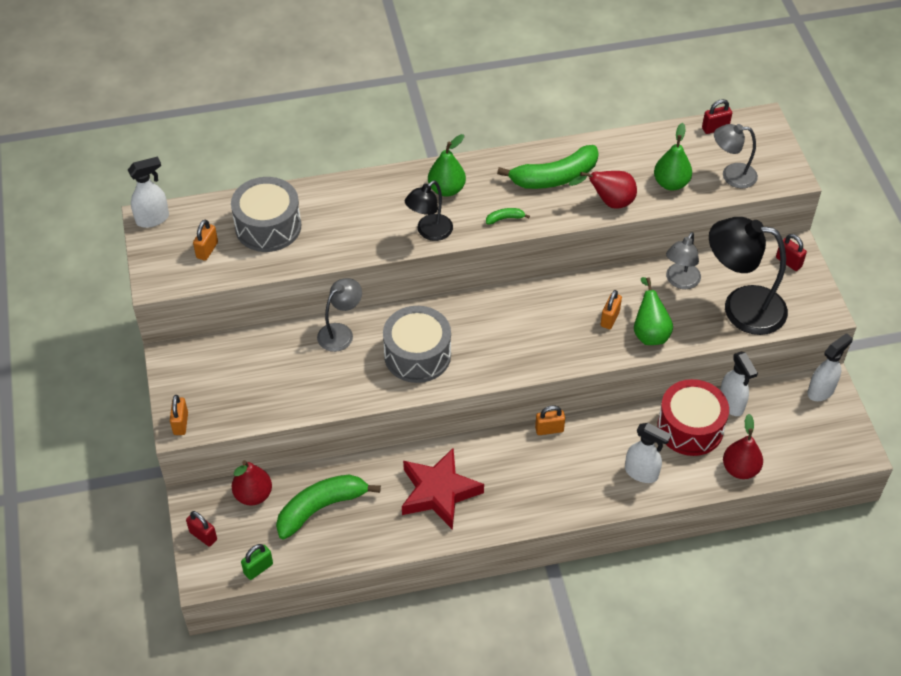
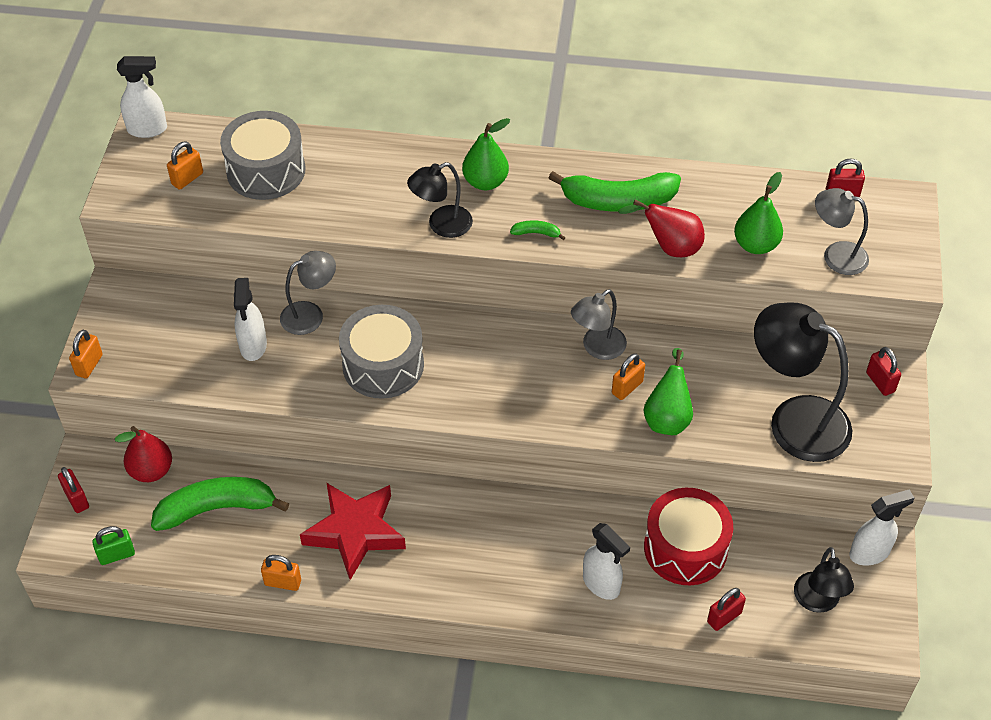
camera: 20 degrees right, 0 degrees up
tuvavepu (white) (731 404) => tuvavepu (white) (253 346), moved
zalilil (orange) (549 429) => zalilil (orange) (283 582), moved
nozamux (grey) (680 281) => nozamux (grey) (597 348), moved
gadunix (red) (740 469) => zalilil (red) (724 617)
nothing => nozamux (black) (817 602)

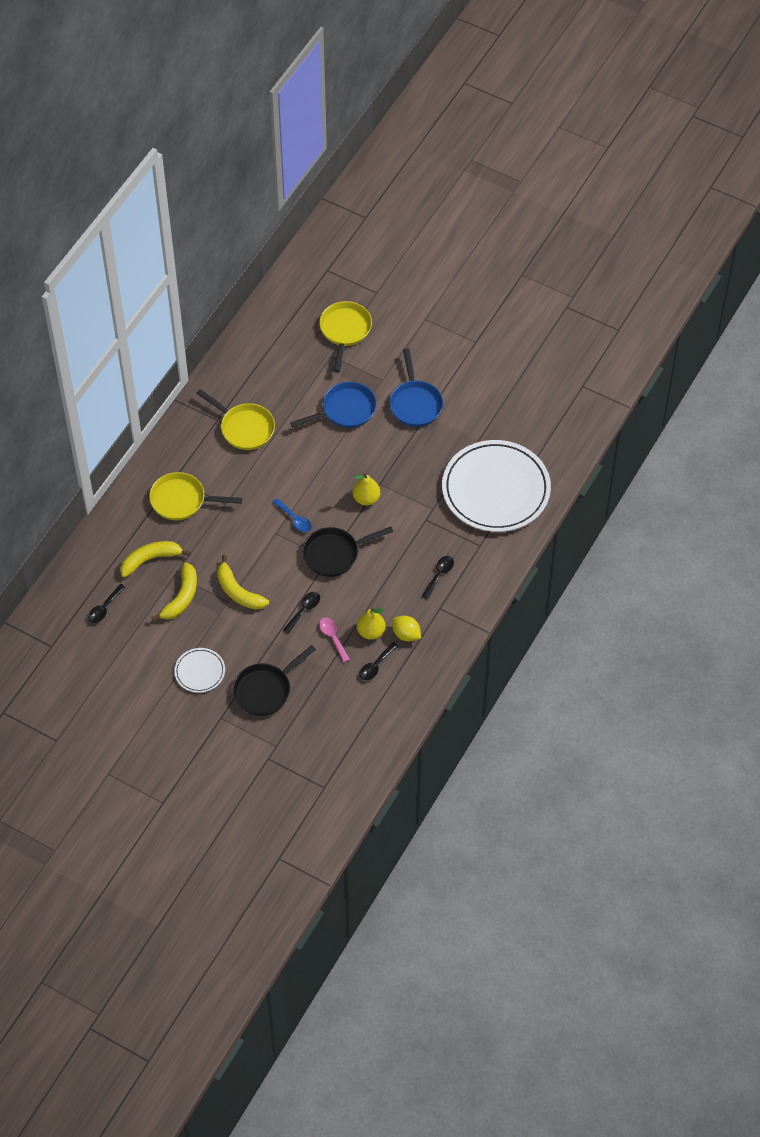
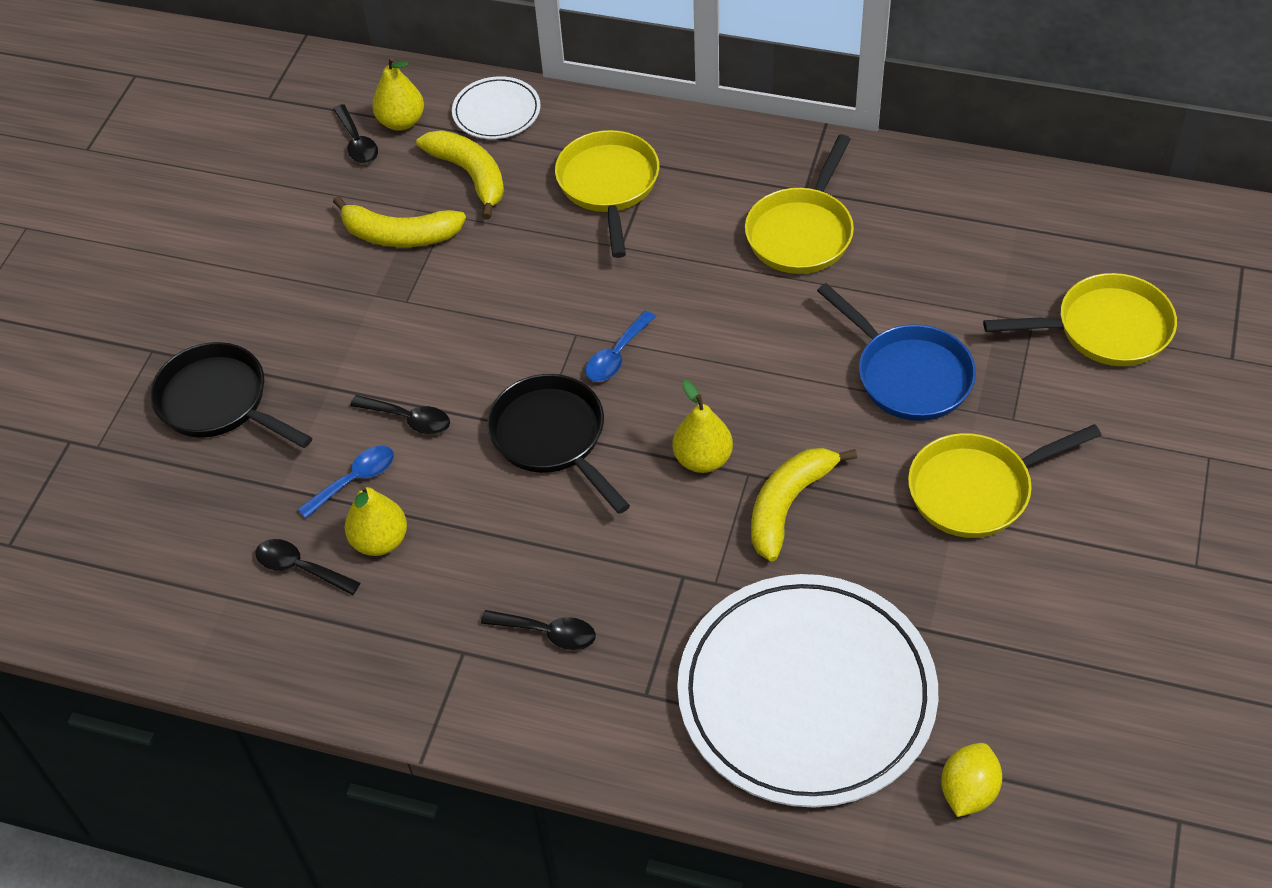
camera: 80 degrees right, 5 degrees down
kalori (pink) (333 637) => kalori (blue) (354 480)
kalori (black) (104 608) => kalori (black) (357 142), 135 degrees counterclockwise
nothing => gadunix (yellow) (401 122)
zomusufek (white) (200 671) => zomusufek (white) (496 112), moved
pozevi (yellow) (238 591) => pozevi (yellow) (788 505), moved
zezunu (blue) (415 403) => zezunu (yellow) (976 490)
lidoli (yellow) (406 634) => lidoli (yellow) (968 791), moved

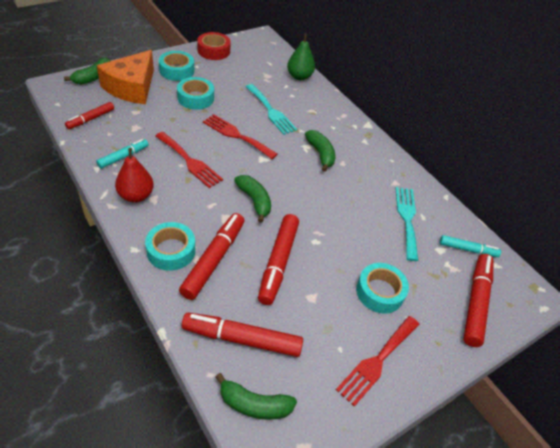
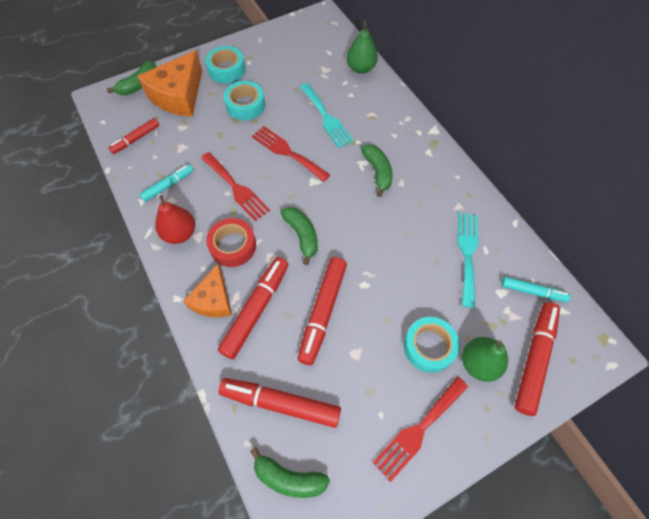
camera: 10 degrees right, 15 degrees up
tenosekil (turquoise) (171 251) => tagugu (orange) (213 300)
tenosekil (red) (213 51) => tenosekil (red) (233 246), moved
nothing => gadunix (green) (478 363)

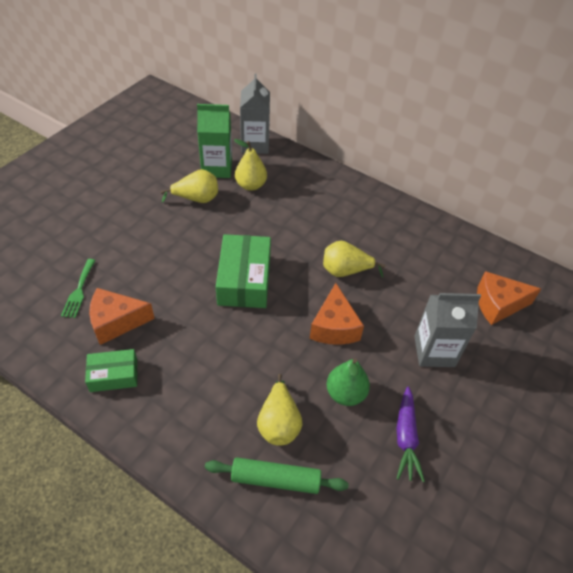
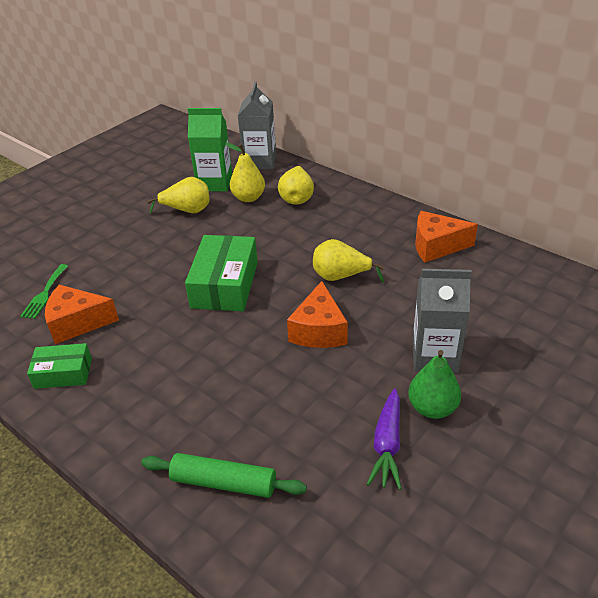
camera: 10 degrees right, 10 degrees down
gadunix (yellow) (278 423) => gadunix (yellow) (297 198), moved
gadunix (green) (345 393) => gadunix (green) (432 408), moved
tagugu (orange) (498 304) => tagugu (orange) (436 246), moved

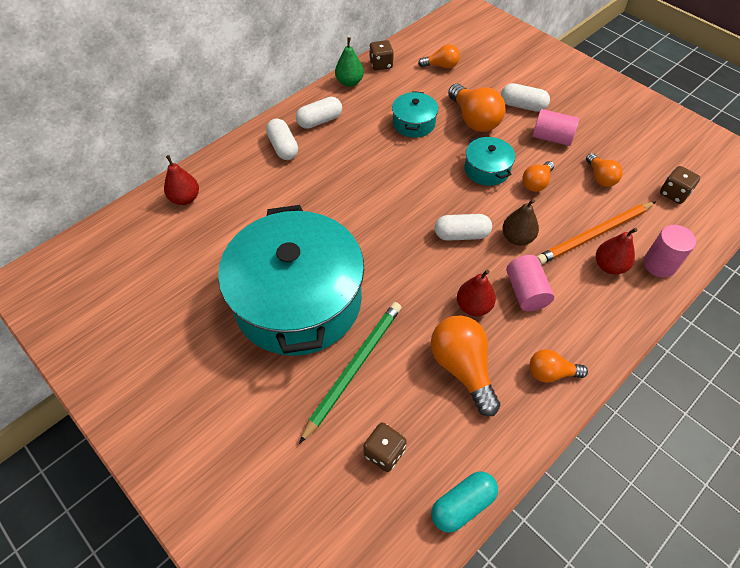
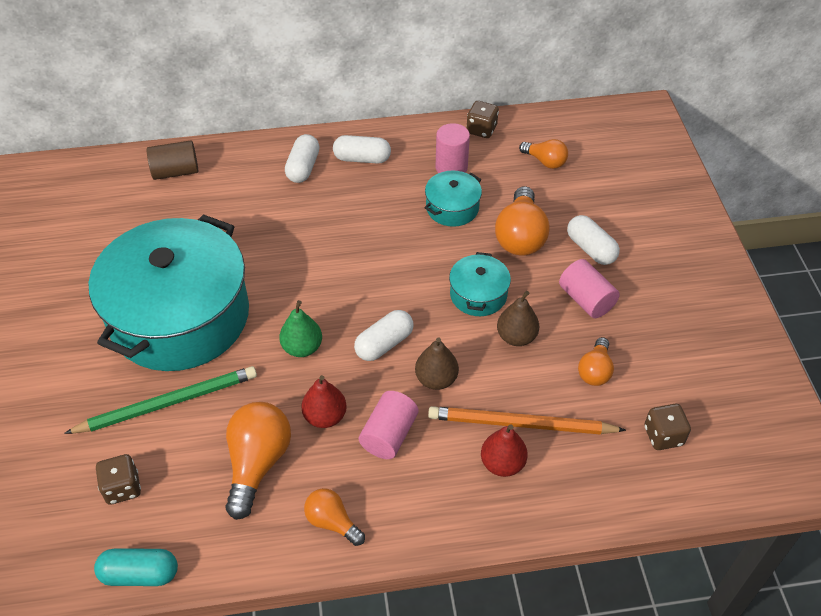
camera: 35 degrees right, 5 degrees down
gadunix (red) (185 198) => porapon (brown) (175 172)
gadunix (green) (349 82) => gadunix (green) (302 348), moved
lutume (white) (461 235) => lutume (white) (384 344), 75 degrees counterclockwise
porapon (pink) (659 264) => porapon (pink) (451 167), moved
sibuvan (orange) (536 183) => gadunix (brown) (516 337)

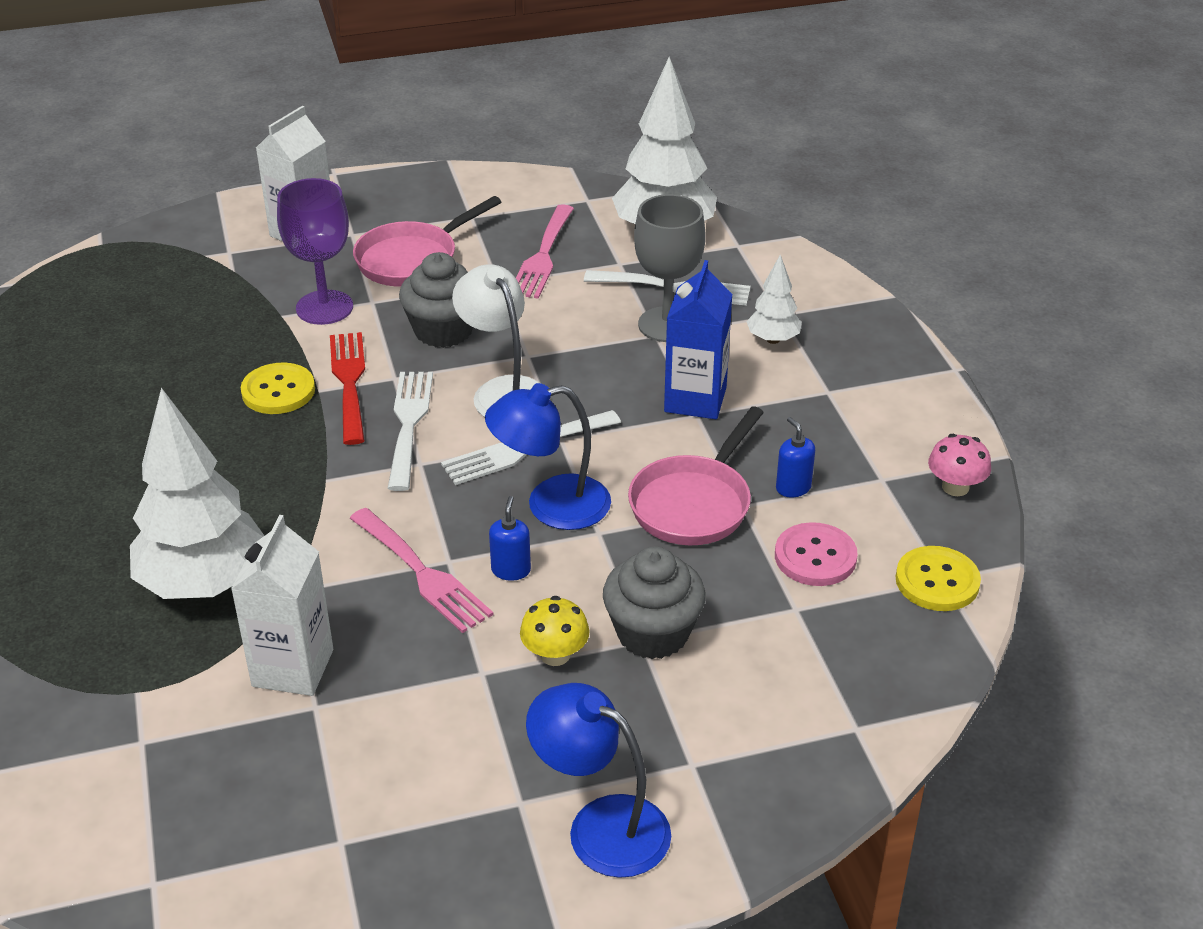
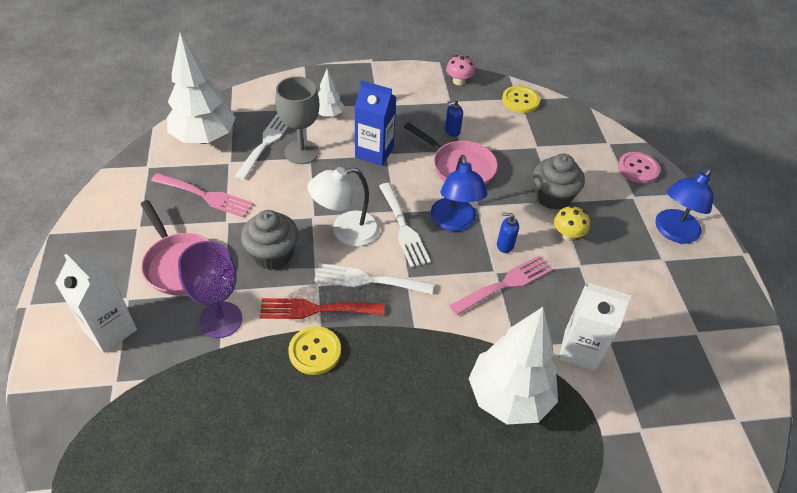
camera: 85 degrees left, 10 degrees up
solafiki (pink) (815 557) => solafiki (pink) (638 169), moved

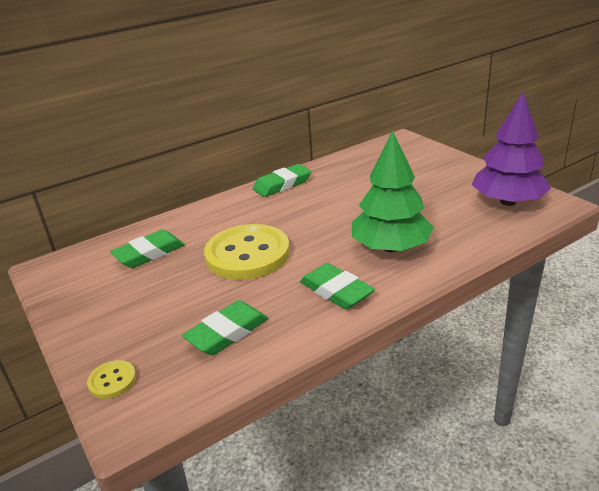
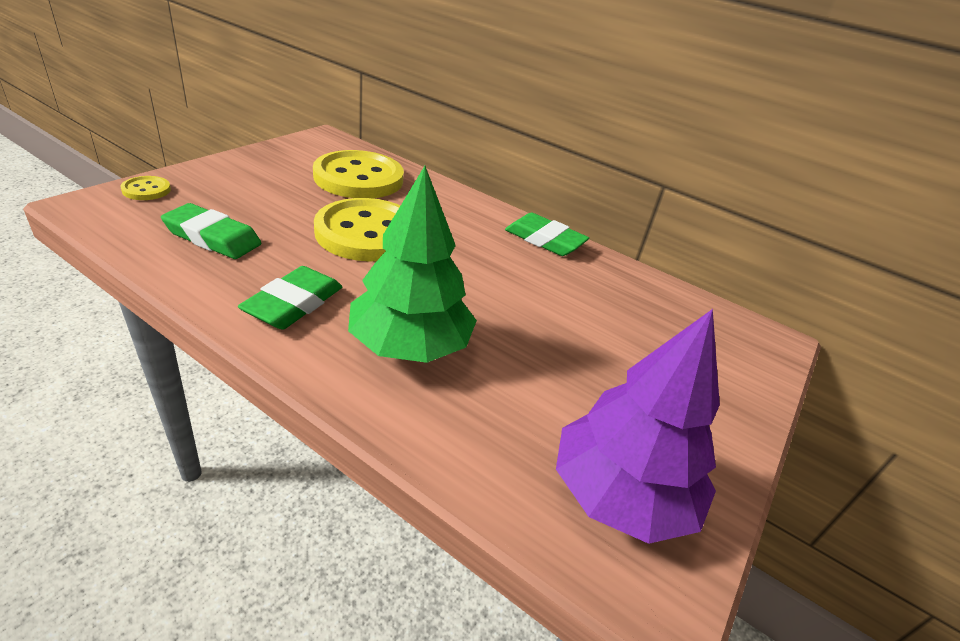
camera: 60 degrees right, 5 degrees up
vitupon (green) (149 253) => solafiki (yellow) (358 178)

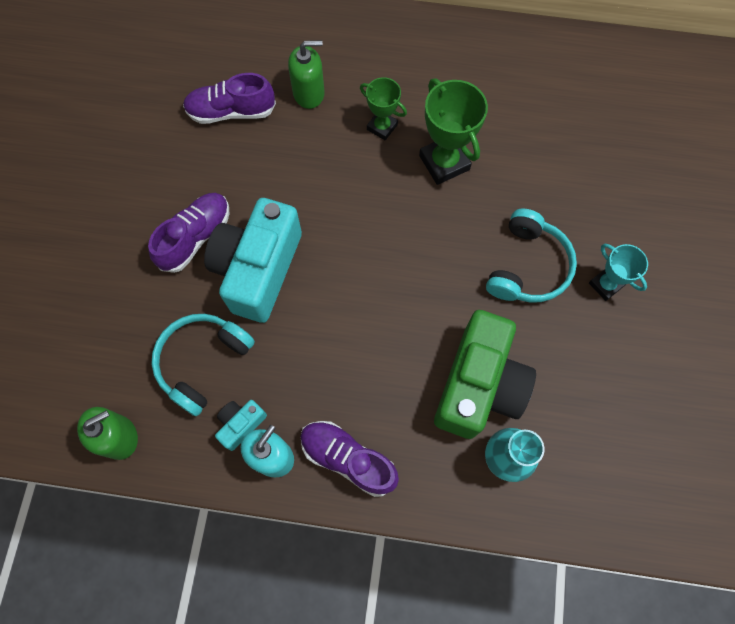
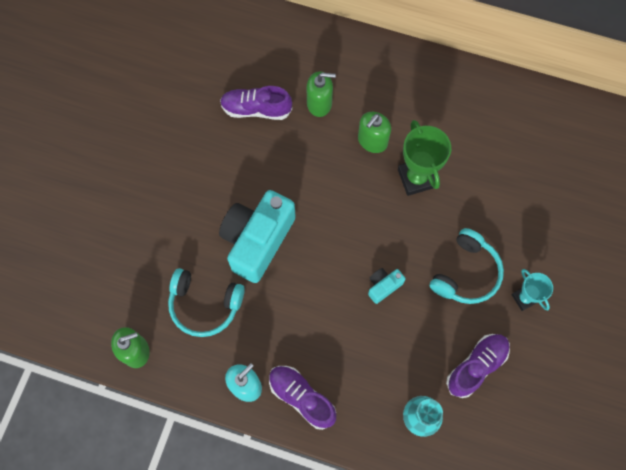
camera: 10 degrees right, 0 degrees up
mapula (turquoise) (202 362) => mapula (turquoise) (205 305), 120 degrees counterclockwise
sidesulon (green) (382 127) => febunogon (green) (372 141)
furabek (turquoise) (241 424) => furabek (turquoise) (383 286), moved
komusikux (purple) (196 237) => komusikux (purple) (476 366), moved
furabek (green) (479 385) => nothing

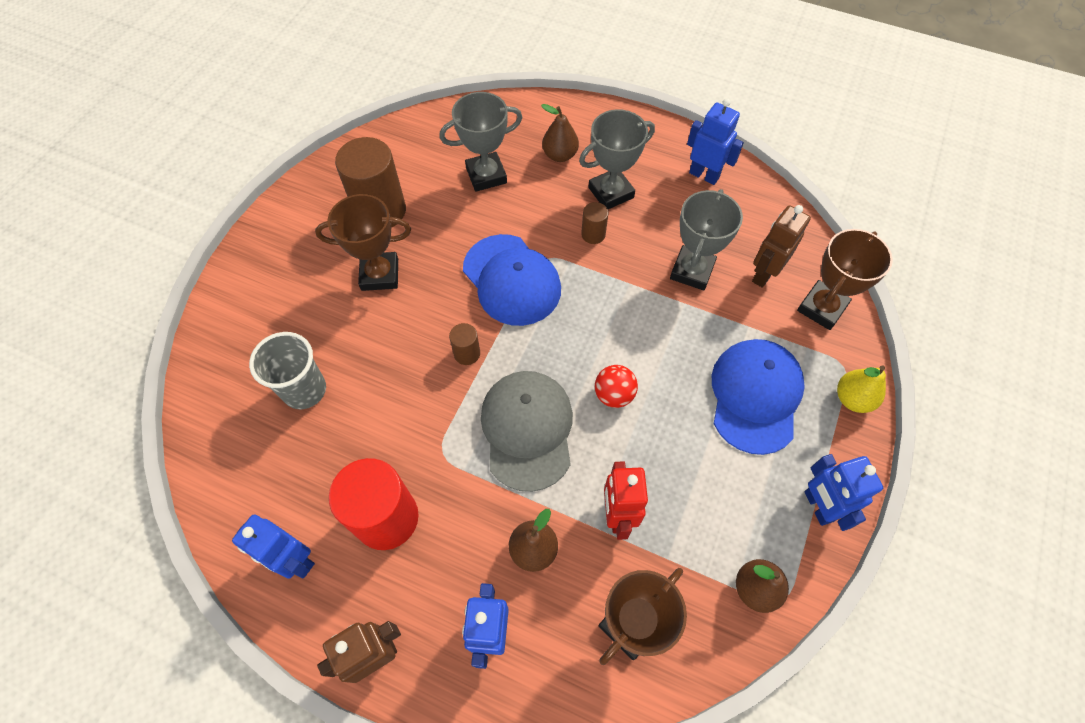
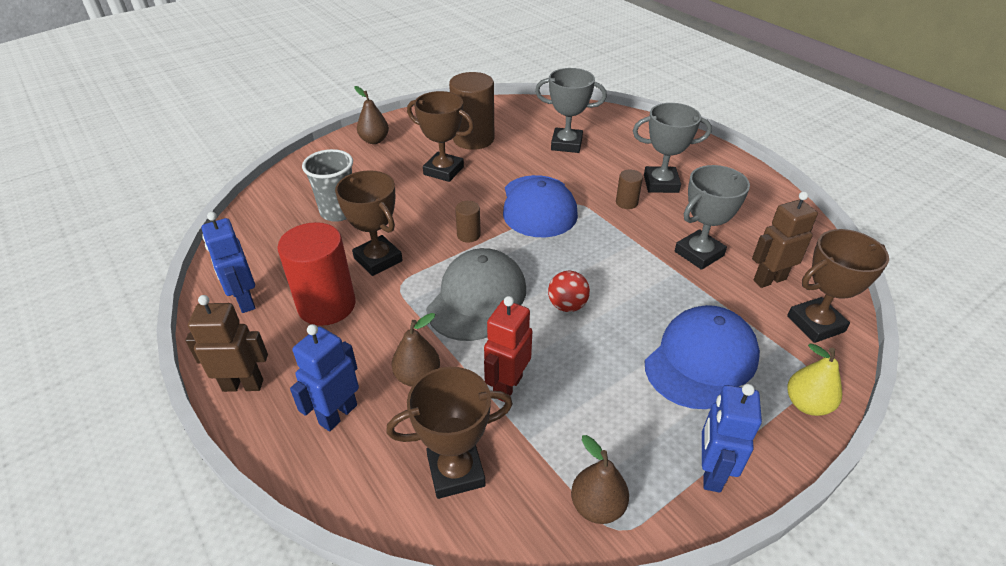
camera: 30 degrees right, 20 degrees down
nothing => sidesulon (brown) (378 259)
gadunix (brown) (560 155) => gadunix (brown) (374 140), moved
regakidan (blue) (704 175) => nothing

